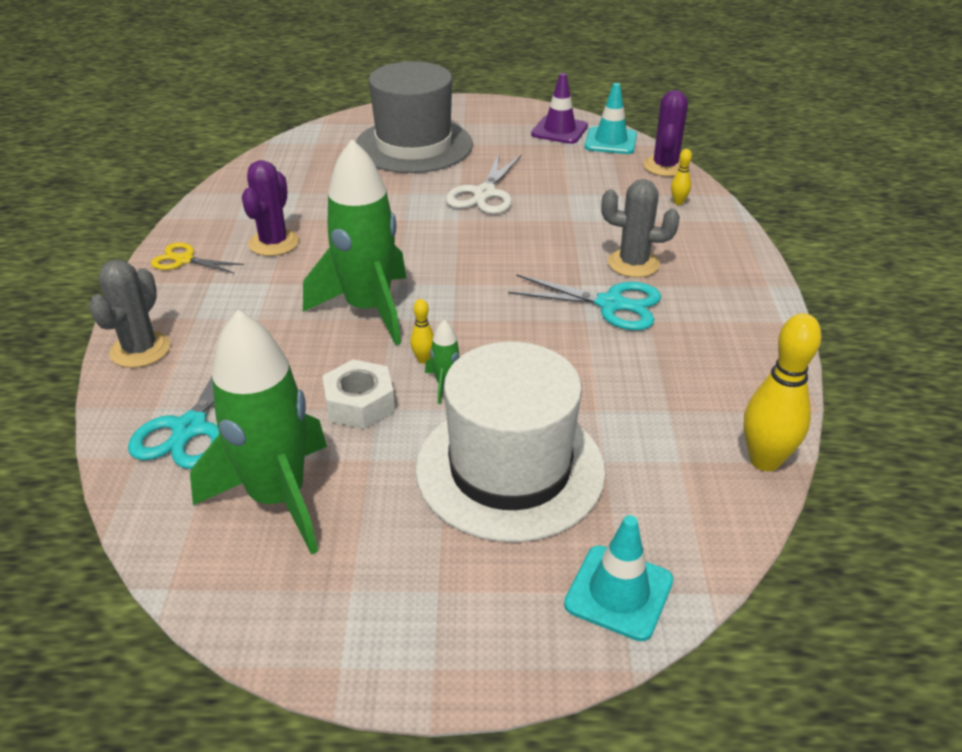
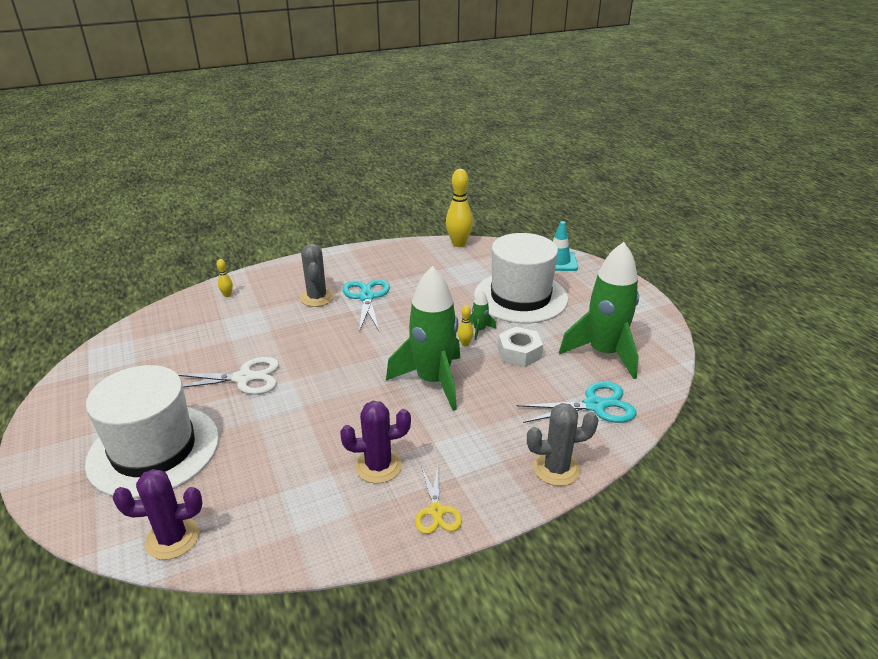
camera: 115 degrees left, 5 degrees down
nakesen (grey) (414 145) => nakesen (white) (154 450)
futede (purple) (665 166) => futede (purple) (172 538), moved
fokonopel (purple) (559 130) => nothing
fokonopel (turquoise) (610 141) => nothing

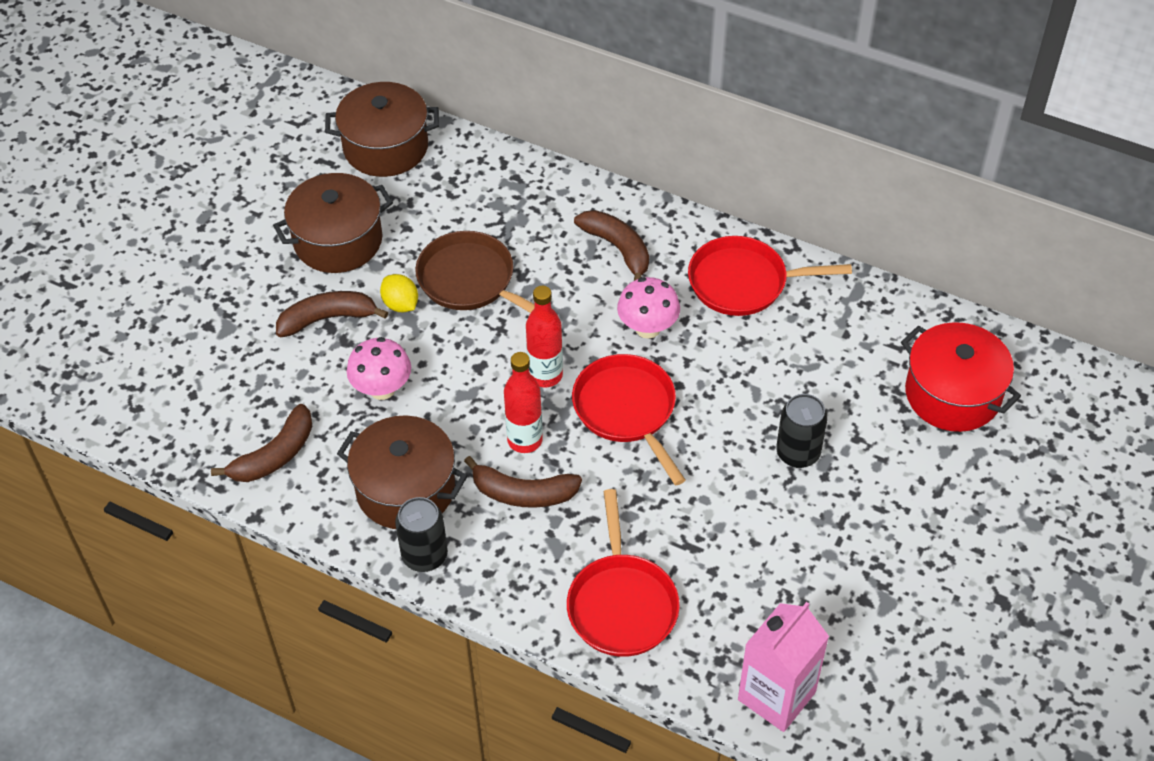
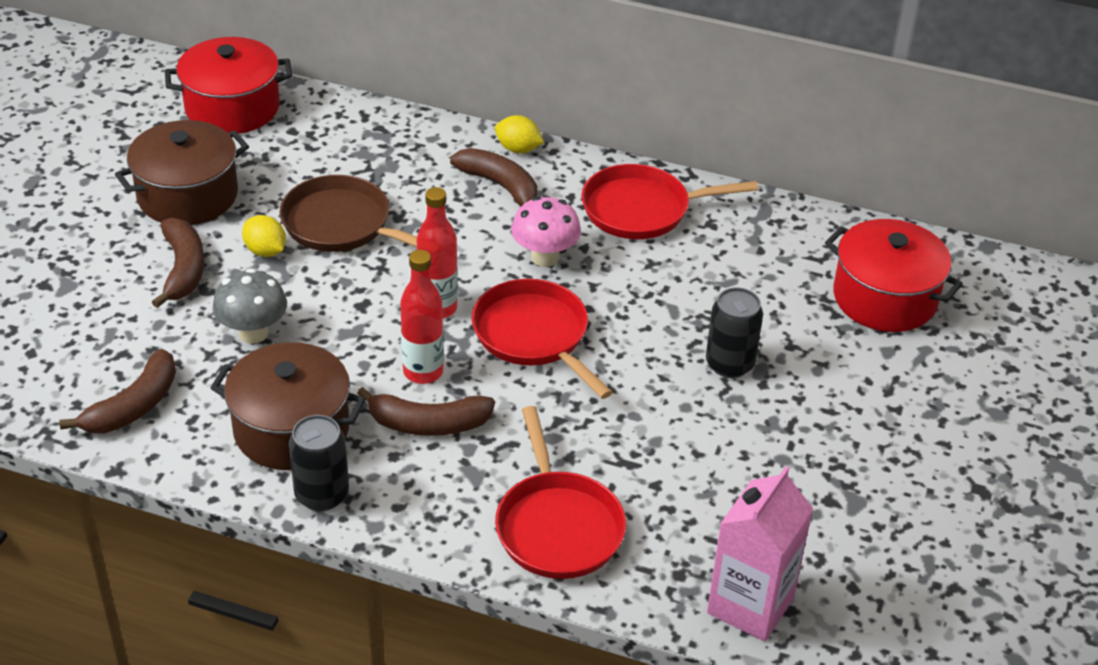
camera: 10 degrees left, 10 degrees down
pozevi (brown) (327 319) => pozevi (brown) (183 269), 105 degrees clockwise
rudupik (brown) (385 147) => rudupik (red) (232 108)
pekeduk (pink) (382 389) => pekeduk (grey) (253 333)
nothing => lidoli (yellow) (518 149)

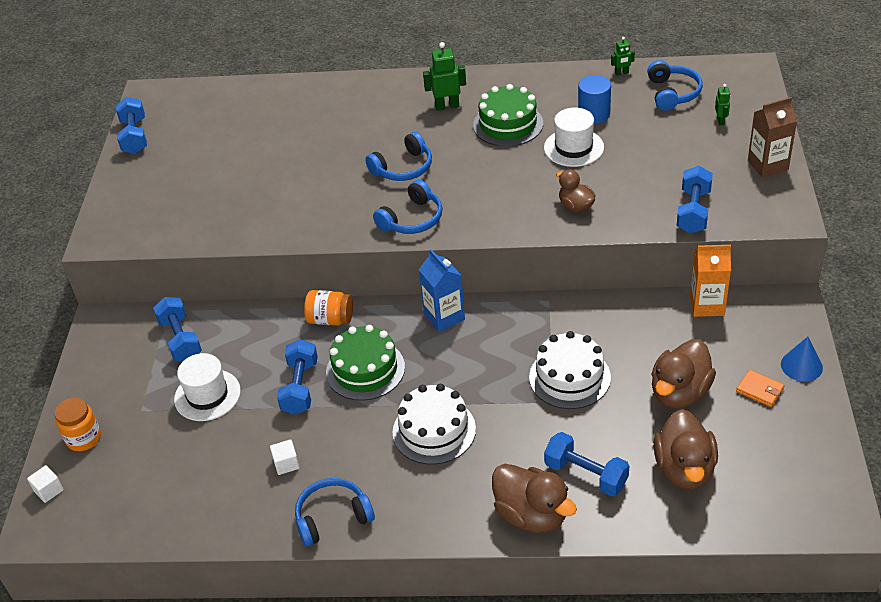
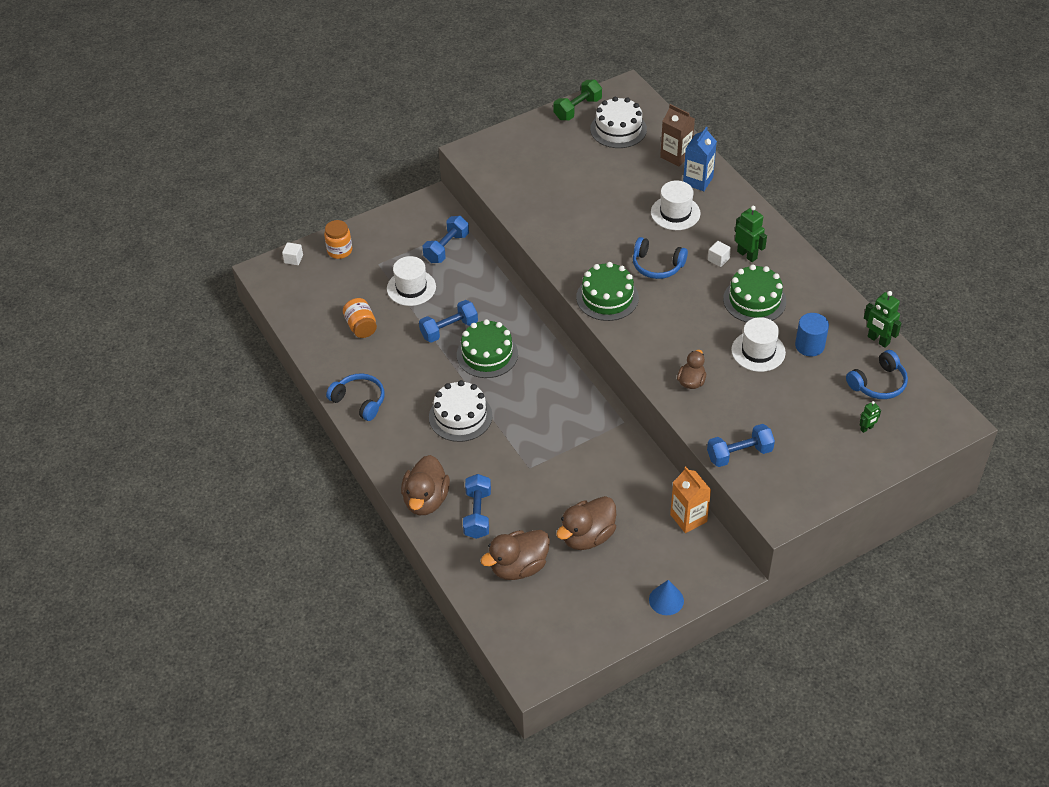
camera: 55 degrees right, 5 degrees up
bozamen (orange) (330 319) => bozamen (orange) (361 326), moved
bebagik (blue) (134 136) => bebagik (green) (577 109)
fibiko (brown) (679 392) => fibiko (brown) (587 536), 45 degrees counterclockwise
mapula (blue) (412 219) => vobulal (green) (607 297)
vobulal (white) (569 377) => vobulal (white) (618 129), moved
nothing => nakesen (white) (675 213)
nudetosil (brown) (767 165) => nudetosil (brown) (676 156), moved
nudetosil (blue) (444 317) => nudetosil (blue) (698 181), moved
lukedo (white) (286 464) => lukedo (white) (718 259), moved
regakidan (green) (621 73) => regakidan (green) (878 340), x1.74
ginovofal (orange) (759 390) => nothing

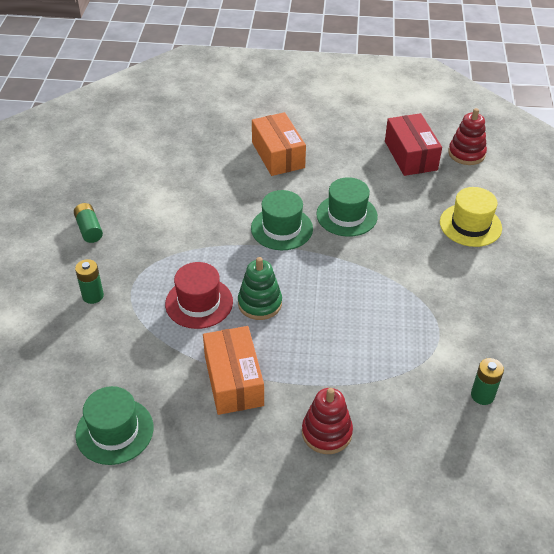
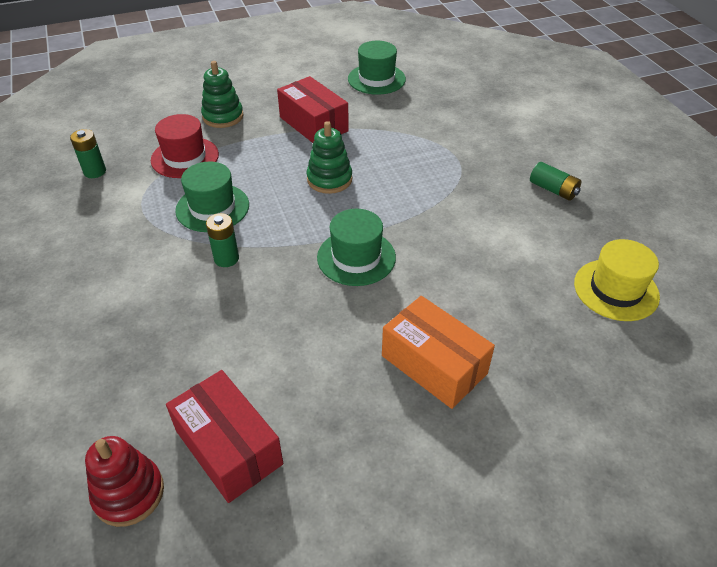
camera: 155 degrees right, 0 degrees up
nakesen (red) (199 303) => nakesen (red) (185 157), moved
nakesen (green) (346 215) => nakesen (green) (212 208), moved
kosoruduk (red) (326 432) => kosoruduk (green) (223 116)
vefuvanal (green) (93 296) => vefuvanal (green) (226 258), moved
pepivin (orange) (234 380) => pepivin (red) (313 124)
nakesen (yellow) (470 225) => nakesen (yellow) (616 290), moved

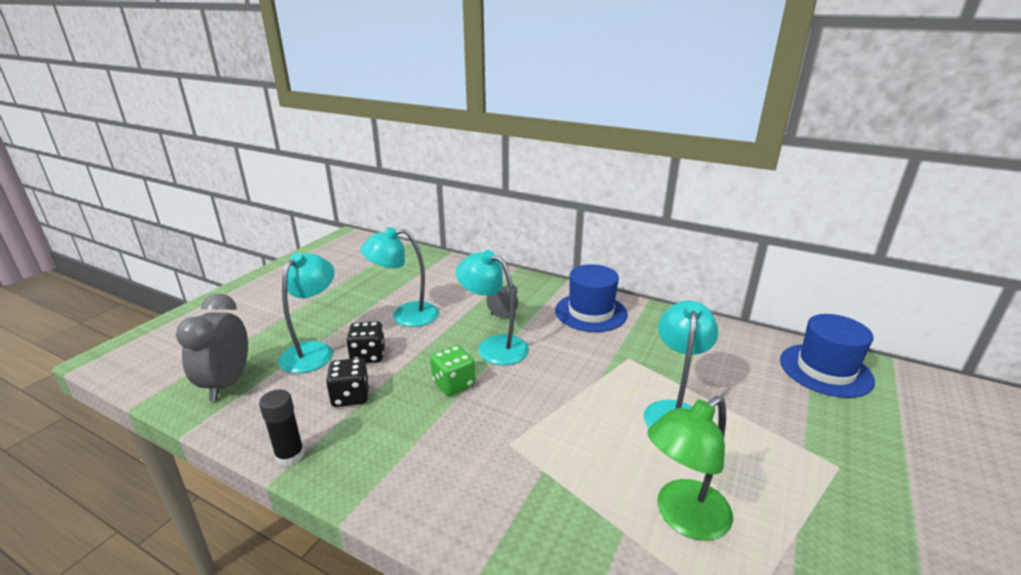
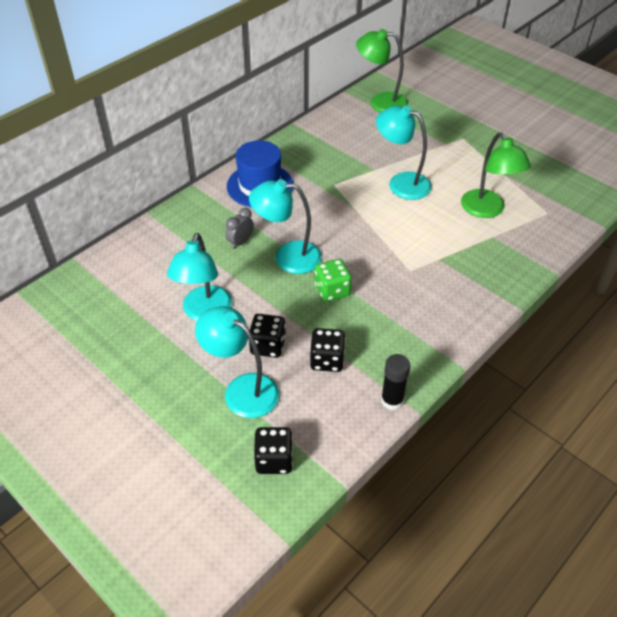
camera: 75 degrees left, 20 degrees up
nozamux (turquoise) (494 346) => nozamux (turquoise) (287 257), 45 degrees clockwise
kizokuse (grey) (227 383) => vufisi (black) (274 460)
nakesen (blue) (825 370) => nozamux (green) (380 103)

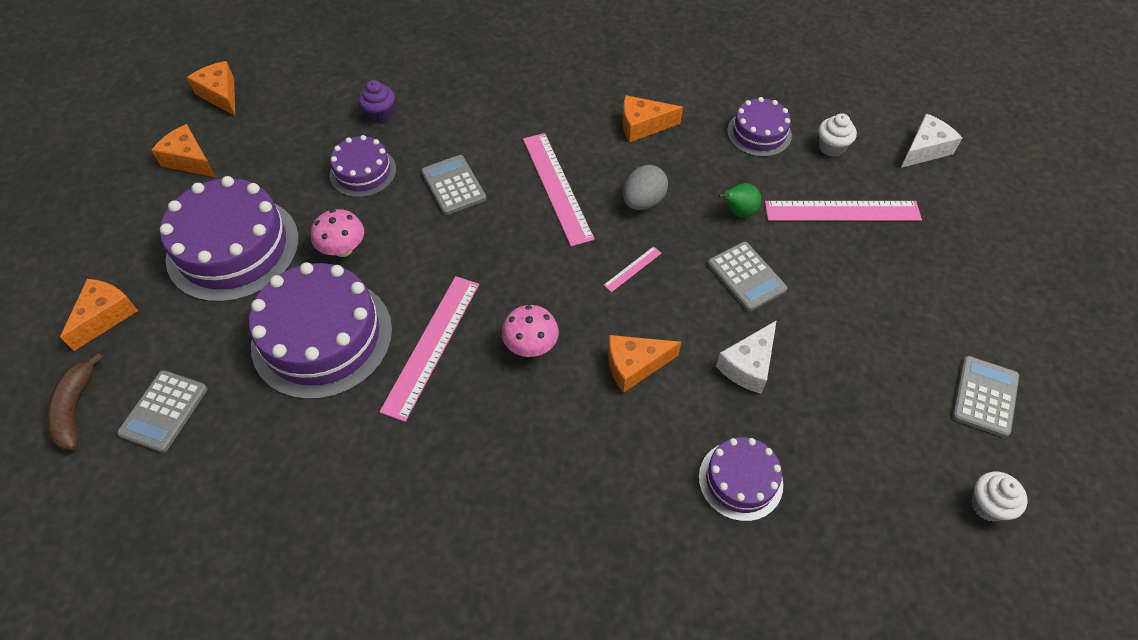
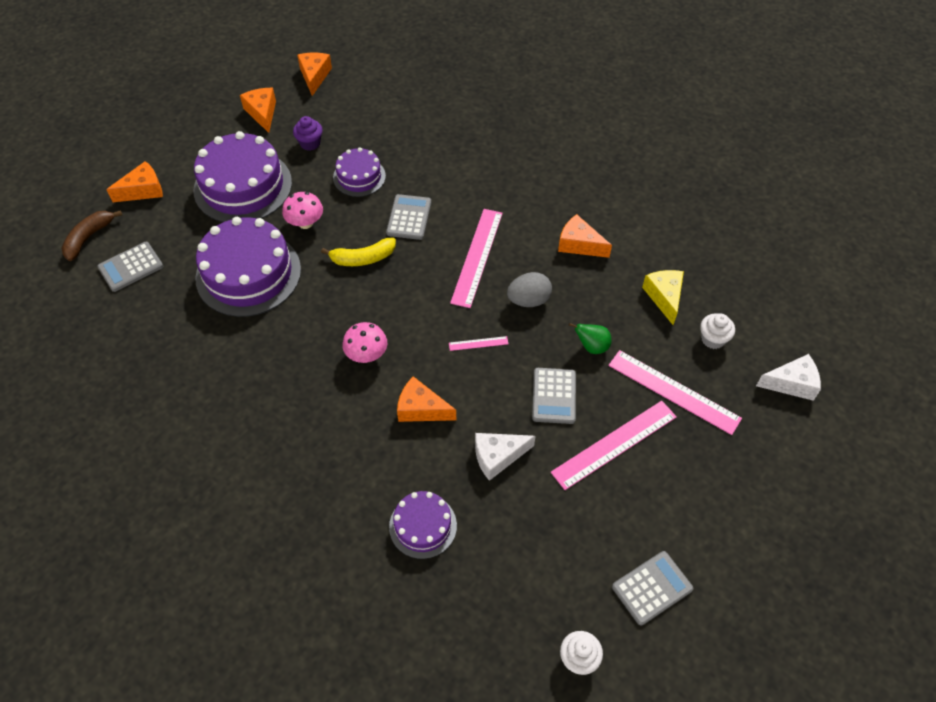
camera: 35 degrees right, 0 degrees up
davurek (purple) (380 114) => davurek (purple) (310 143), moved
nothing => pozevi (yellow) (363 258)
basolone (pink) (432 345) => basolone (pink) (614 444), moved
vobulal (purple) (759 133) => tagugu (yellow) (664 297)

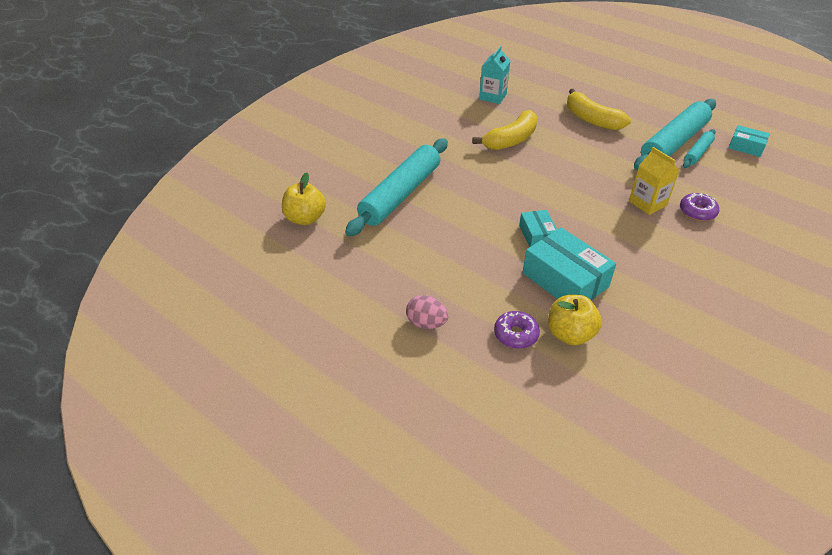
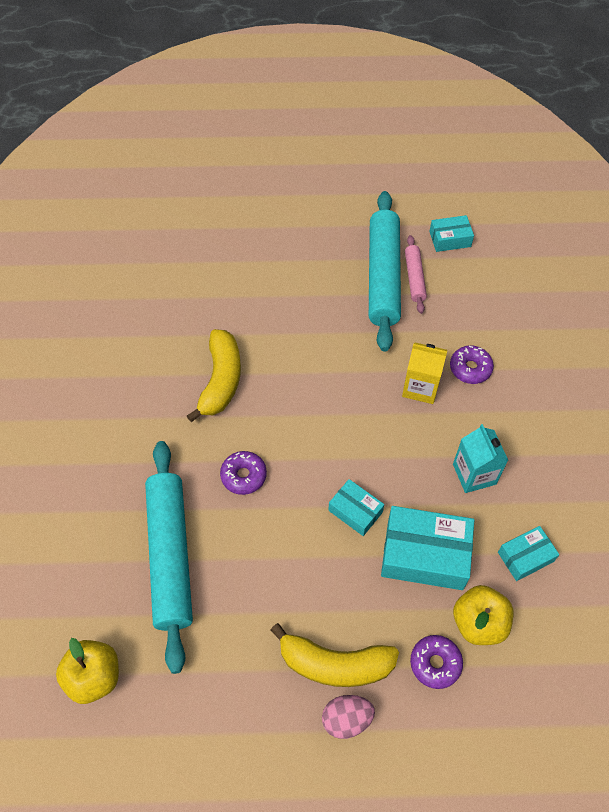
camera: 40 degrees left, 15 degrees up
nothing => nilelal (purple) (243 476)
pozevi (yellow) (591 119) => pozevi (yellow) (335 664), moved
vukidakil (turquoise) (697 153) => vukidakil (pink) (414 278)
nudetosil (turquoise) (493 96) => nudetosil (turquoise) (474 474), moved
nothing => pepivin (turquoise) (525 557)

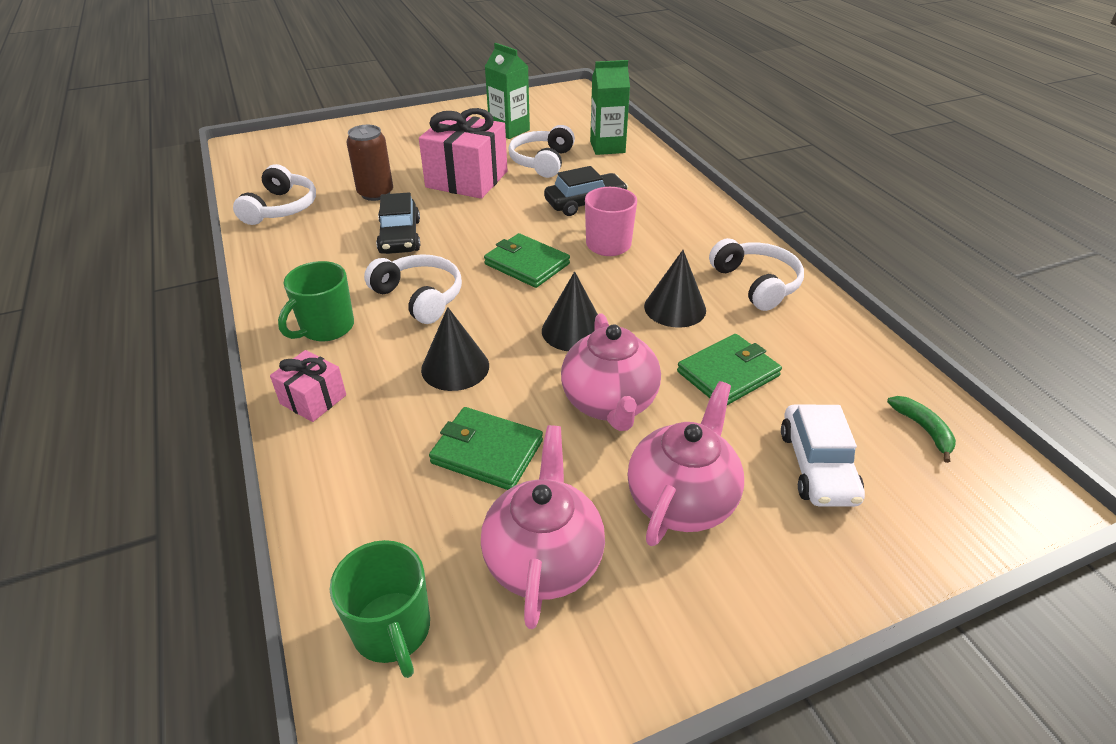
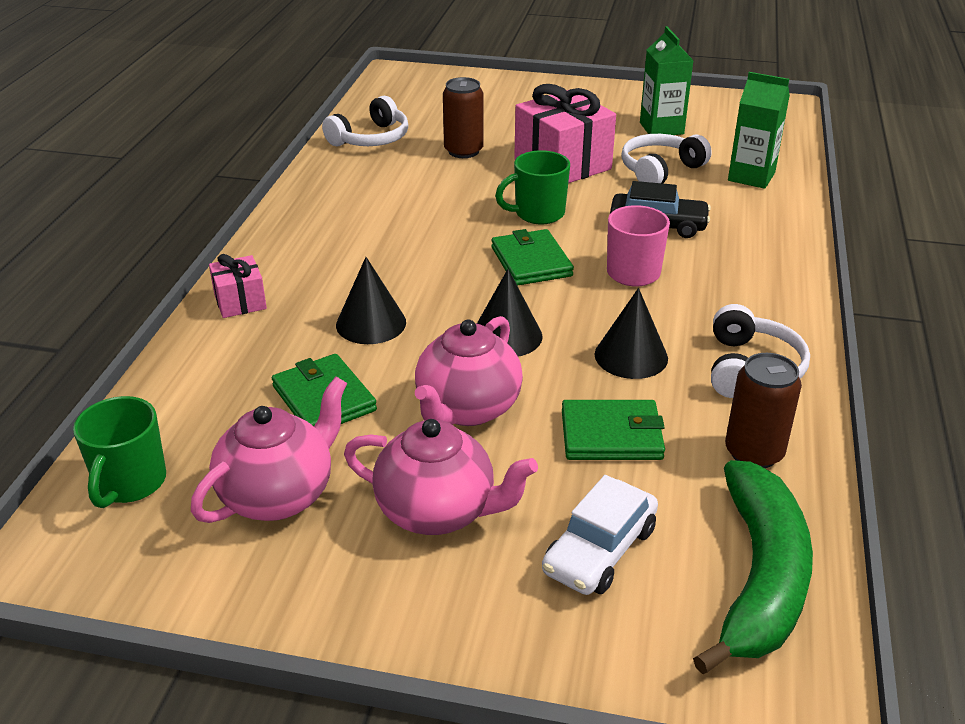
camera: 35 degrees right, 5 degrees down
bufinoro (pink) (681 500) => bufinoro (pink) (438 511), 45 degrees clockwise
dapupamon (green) (326 328) => dapupamon (green) (538 214), moved
pozevi (green) (923 429) => pozevi (green) (759 577), x2.48
nothing => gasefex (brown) (754 453)
mapula (white) (420 297) => nothing
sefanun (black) (400 237) => nothing

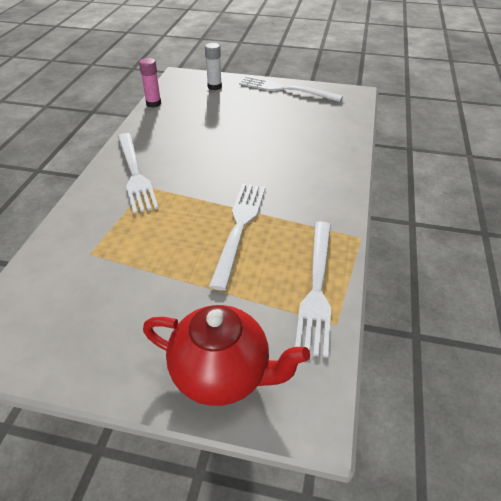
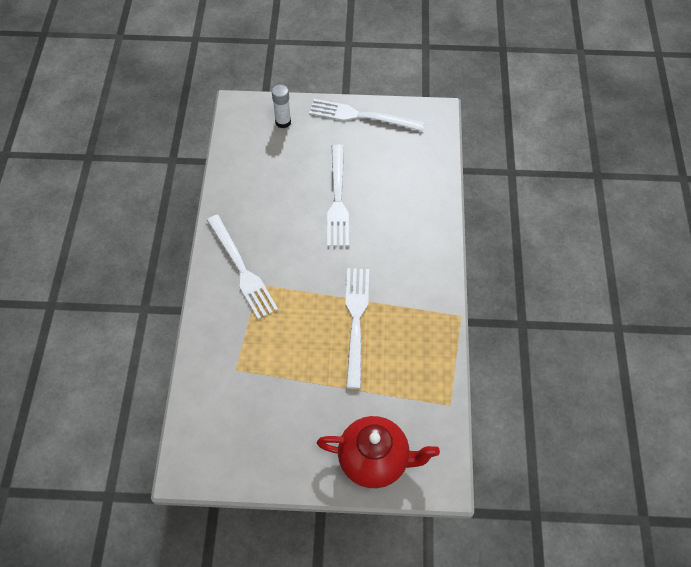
camera: 10 degrees left, 15 degrees up
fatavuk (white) (316 288) => fatavuk (white) (337 199), moved
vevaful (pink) (153 104) => nothing

